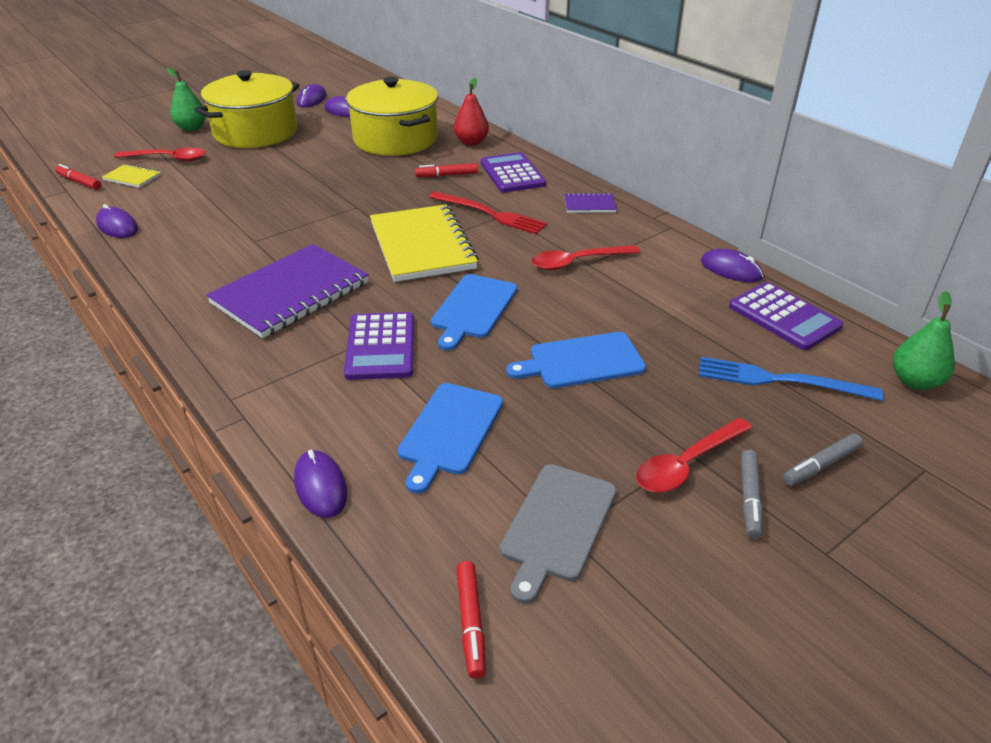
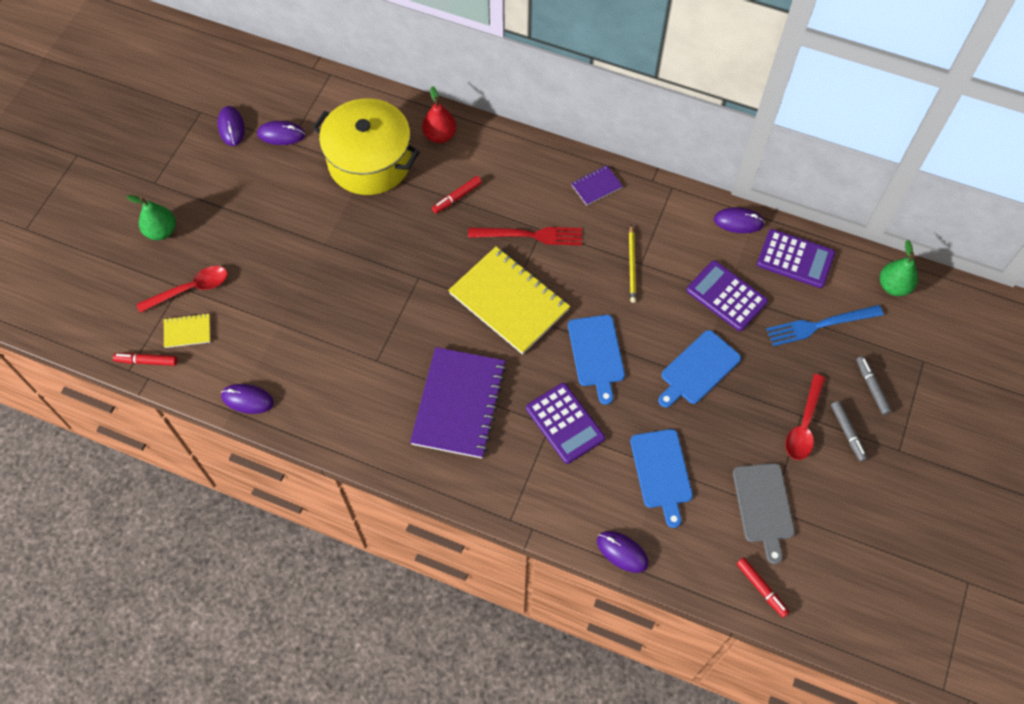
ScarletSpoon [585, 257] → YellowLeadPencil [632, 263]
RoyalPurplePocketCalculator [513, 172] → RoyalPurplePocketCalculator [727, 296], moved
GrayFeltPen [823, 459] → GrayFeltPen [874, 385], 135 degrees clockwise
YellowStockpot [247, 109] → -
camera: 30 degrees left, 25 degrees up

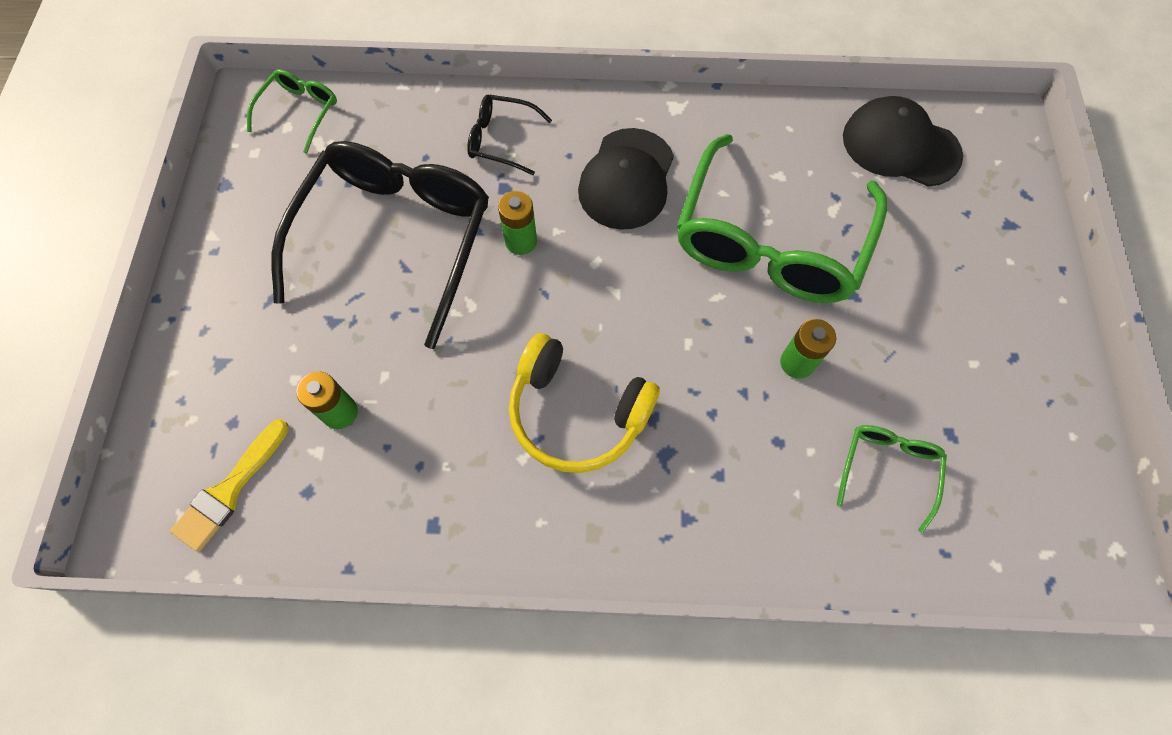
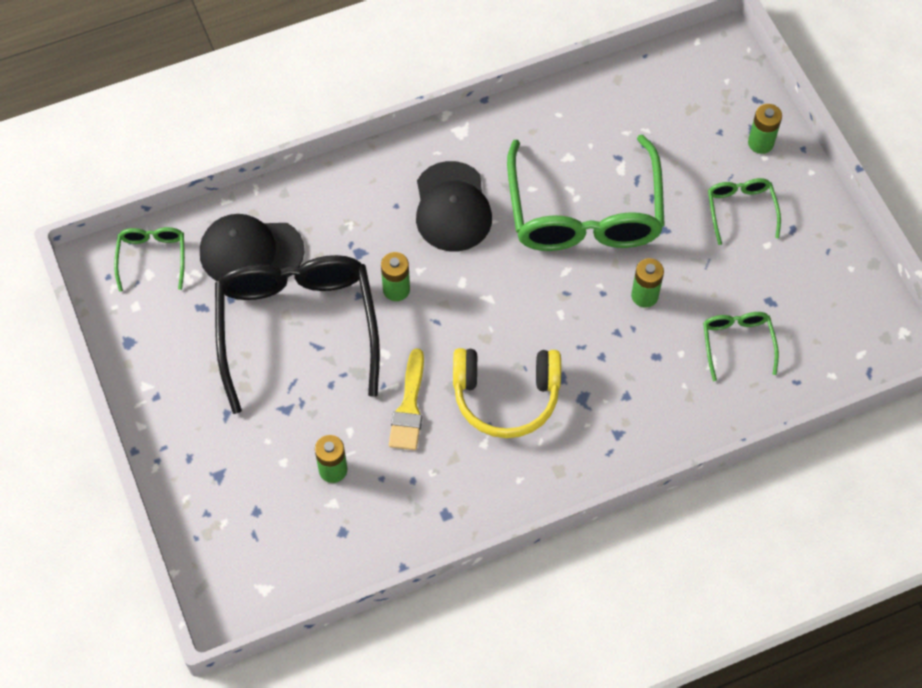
EbonyBaseballCap [903, 141] → EbonyBaseballCap [252, 247], moved
YellowPaintbrush [229, 485] → YellowPaintbrush [406, 399], moved
- → LeafGreenEyeglasses [744, 211]
- → LeafGreenAaBattery [765, 129]
EbonyEyeglasses [509, 134] → -
camera: 25 degrees left, 5 degrees down

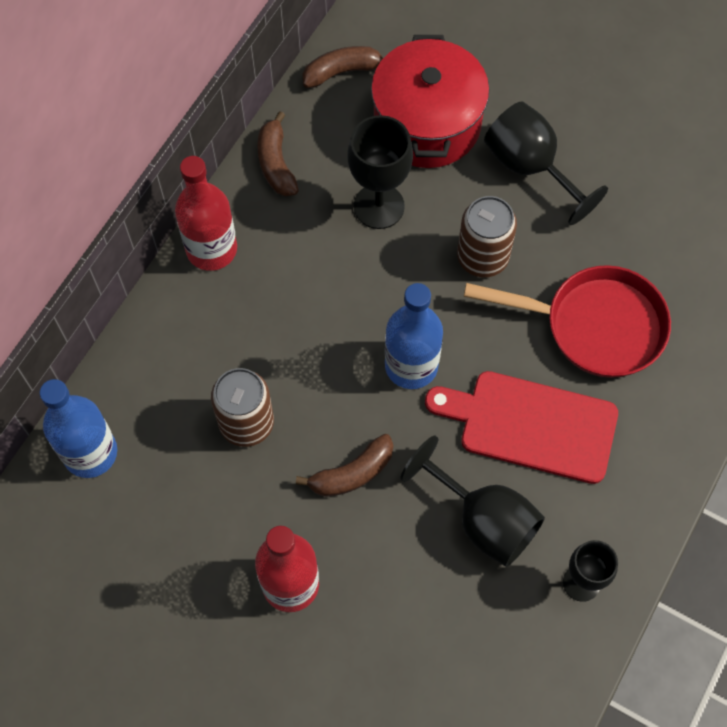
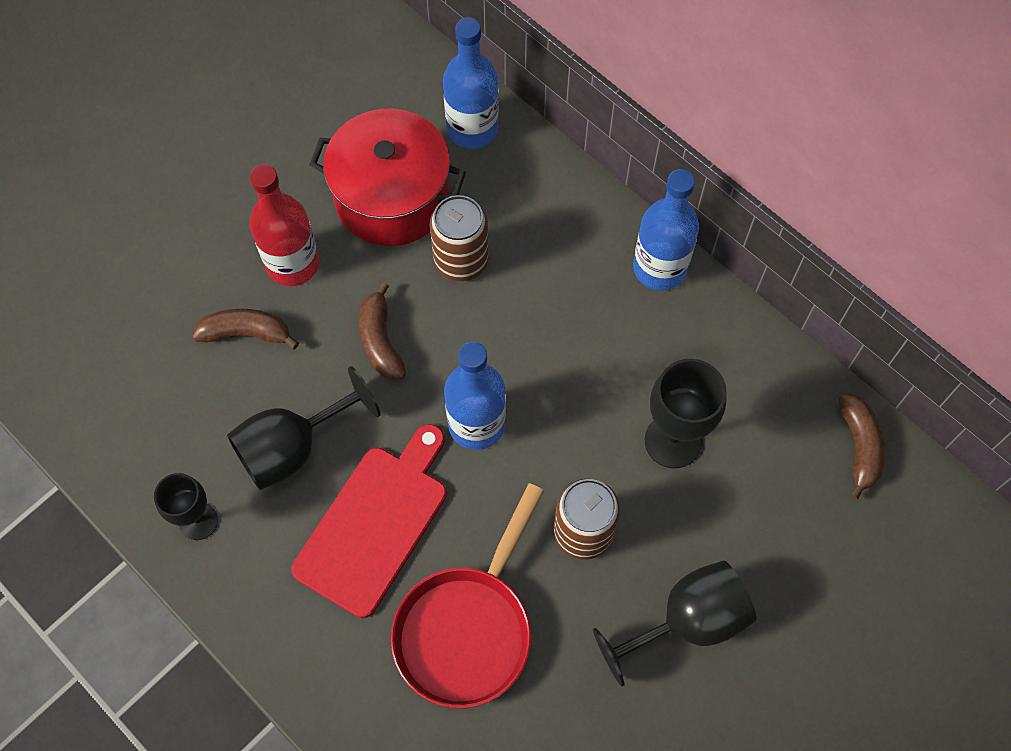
BrownBananaFruit [278, 153] → BrownBananaFruit [245, 329], moved
ScarletStockpot [430, 101] → ScarletStockpot [387, 177], moved
ScarletBottle [206, 213] → BlueBottle [666, 229]
camera: 105 degrees right, 0 degrees up

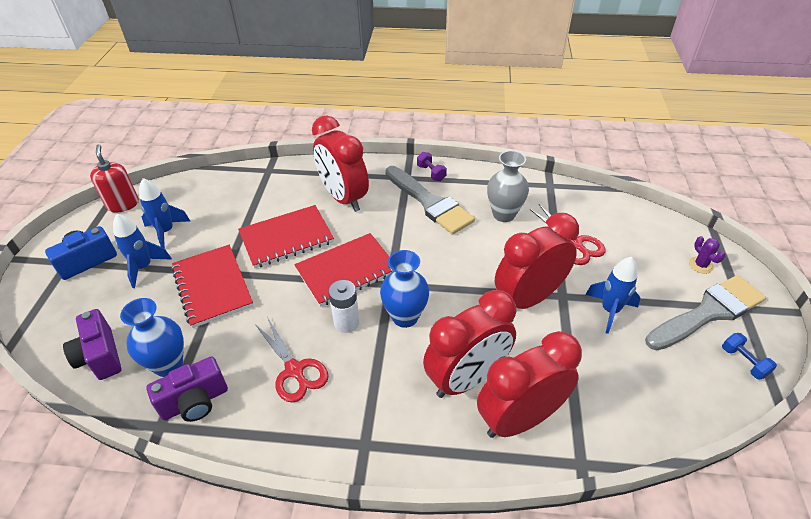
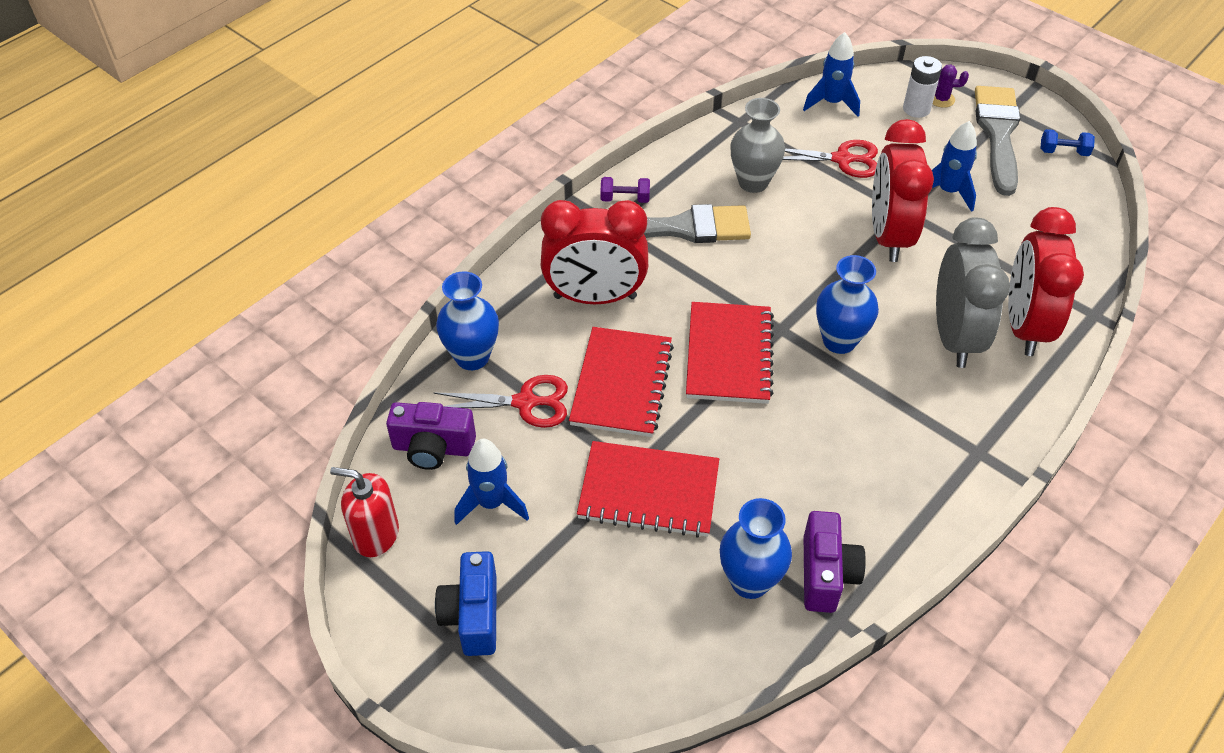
RoyalPurplePhotoCamera [92, 344] → RoyalPurplePhotoCamera [431, 436], moved
ScarletScissors [292, 360] → ScarletScissors [500, 401], moved
- → BlueVase [467, 321]
BlueToyRocket [142, 251] → BlueToyRocket [831, 74], moved
PureWhiteAaBattery [344, 306] → PureWhiteAaBattery [922, 87], moved
ScarletClock [469, 344] → GrayClock [973, 293]
camera: 55 degrees left, 5 degrees up

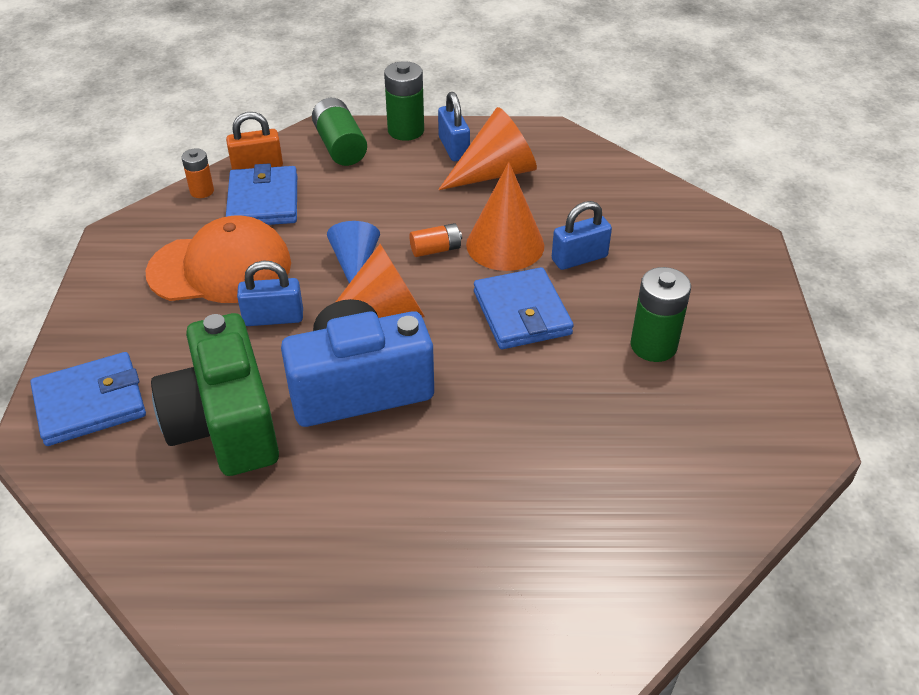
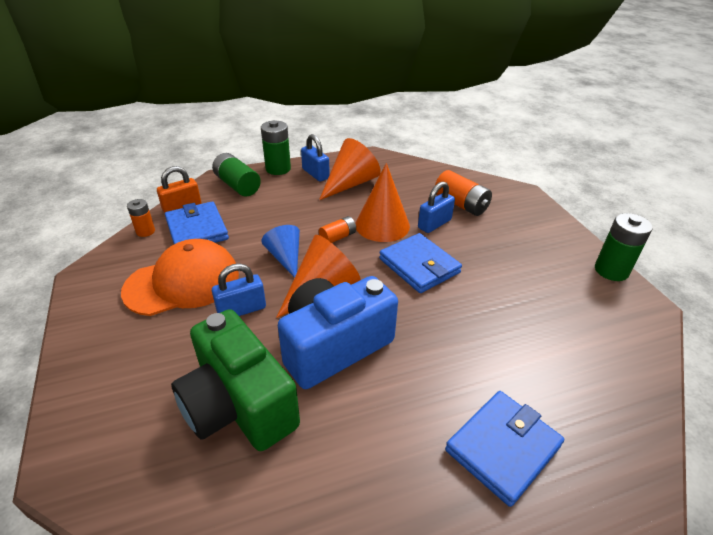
- → OrangeAaBattery [463, 193]
BlueBillfold [88, 399] → BlueBillfold [504, 449], moved
LeafGreenAaBattery [660, 314] → LeafGreenAaBattery [624, 247], moved
camera: 20 degrees left, 5 degrees down

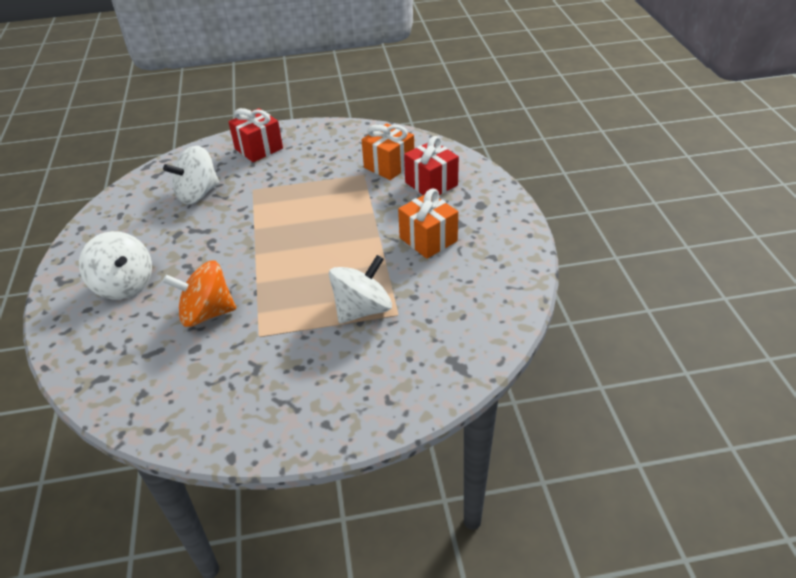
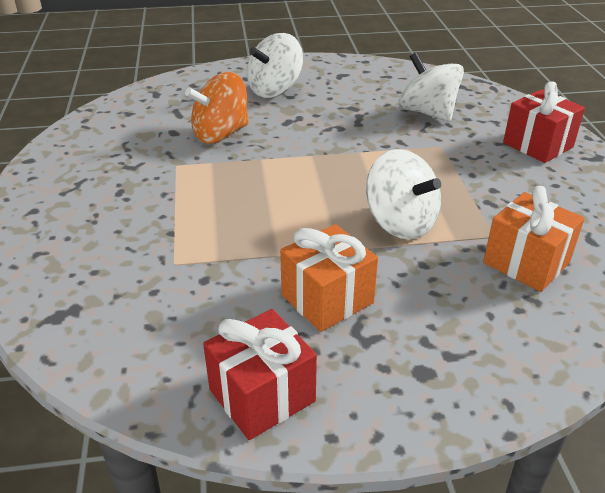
OrangeSpinningTop [199, 293] → OrangeSpinningTop [217, 108], 120 degrees counterclockwise
ScarletWrappedGift [431, 165] → ScarletWrappedGift [260, 374], moved
PureWhiteSpinningTop [360, 289] → PureWhiteSpinningTop [403, 194], moved
camera: 90 degrees right, 5 degrees down

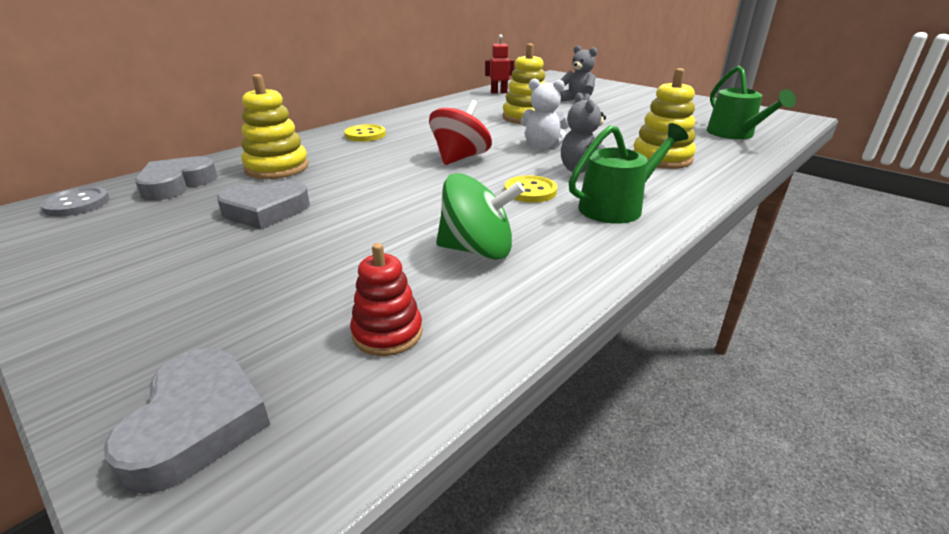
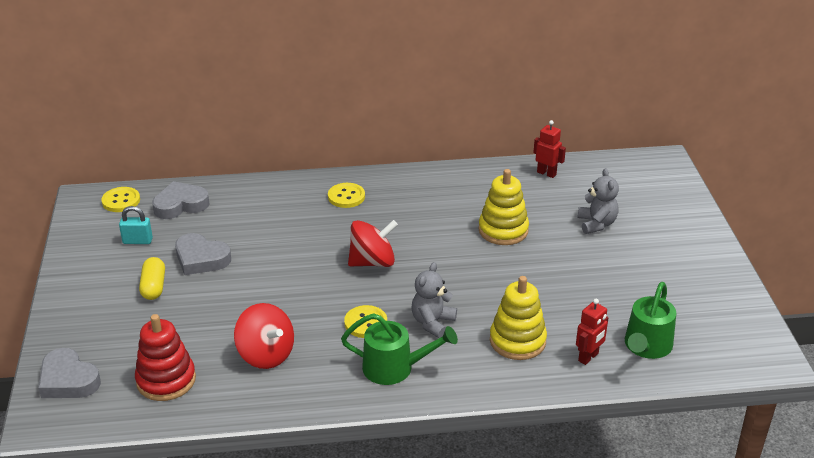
GrayHeartShape [187, 421] → GrayHeartShape [69, 373], 90 degrees clockwise
GrayShirtButton [74, 201] → YellowShirtButton [121, 199]
- → TurquoisePadlock [136, 225]
ScarletRingStacker [386, 299] → ScarletRingStacker [165, 357], x1.54
- → YellowPill [152, 278]
LeafGreenSpinningTop [480, 216] → ScarletSpinningTop [264, 336]
- → ScarletRobot [592, 332]
YellowRingStacker [275, 126] → -
PureWhiteStuffedBear [545, 113] → -
camera: 40 degrees right, 5 degrees up

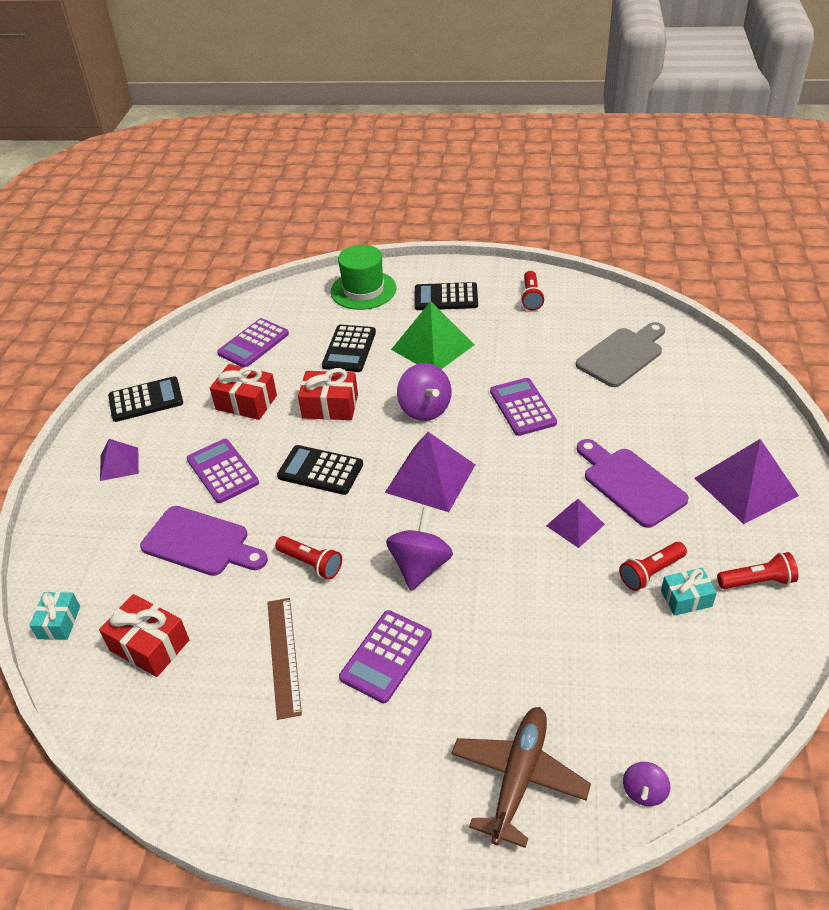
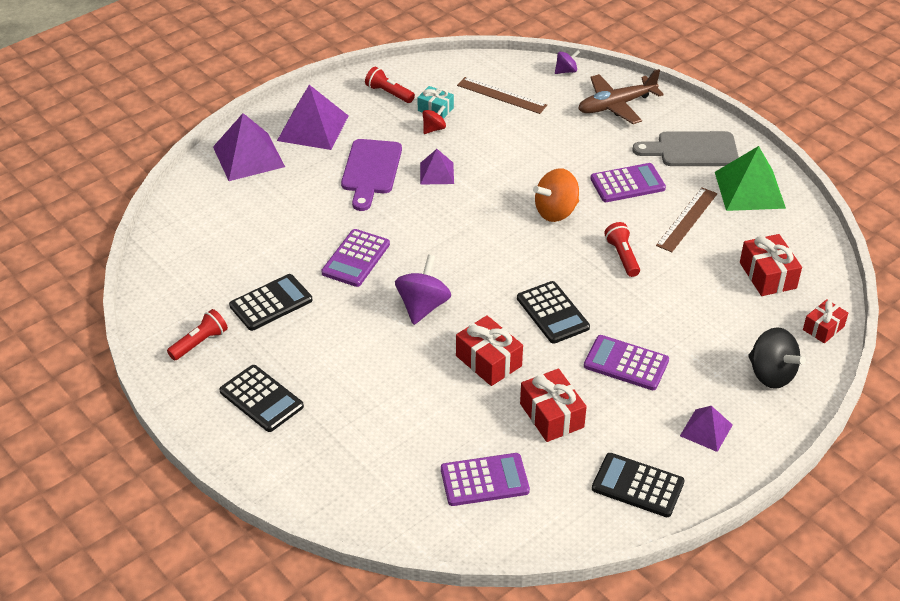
RoyalPurplePyramidShape [430, 472] → RoyalPurplePyramidShape [249, 147], moved
EbonyPocketCalculator [349, 348] → EbonyPocketCalculator [270, 302], moved
ScarletFlashlight [653, 566] → ScarletSpinningTop [434, 119]
- → BrownRuler [502, 95]
RoyalPurpleSpinningTop [419, 549] → OrangeSpinningTop [556, 195]
RoyalPurplePocketCalculator [223, 471] → RoyalPurplePocketCalculator [626, 362], 105 degrees clockwise
GrayCuttingBoard [620, 354] → GrayCuttingBoard [686, 148], moved
LeafGreenPyramidShape [432, 335] → LeafGreenPyramidShape [750, 178], moved
- → EbonySpinningTop [777, 358]
TurquoiseWrappedGift [54, 616] → ScarletWrappedGift [825, 321]
RoyalPurpleCuttingBoard [204, 541] → -
LeafGreenHat [364, 277] → -
camera: 140 degrees left, 0 degrees up

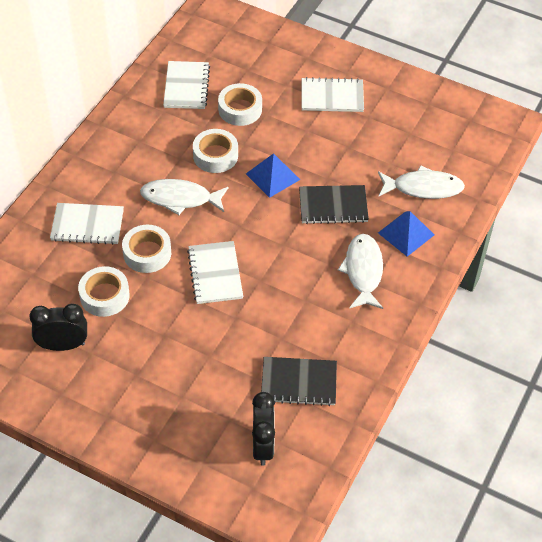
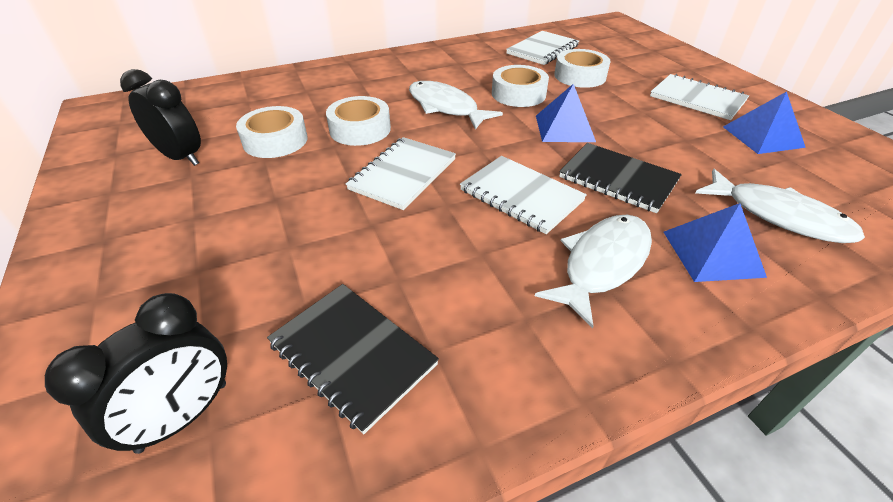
PureWhiteNotepad [87, 224] → PureWhiteNotepad [523, 195], moved
- → BluePyramidShape [764, 122]
camera: 40 degrees right, 10 degrees down

